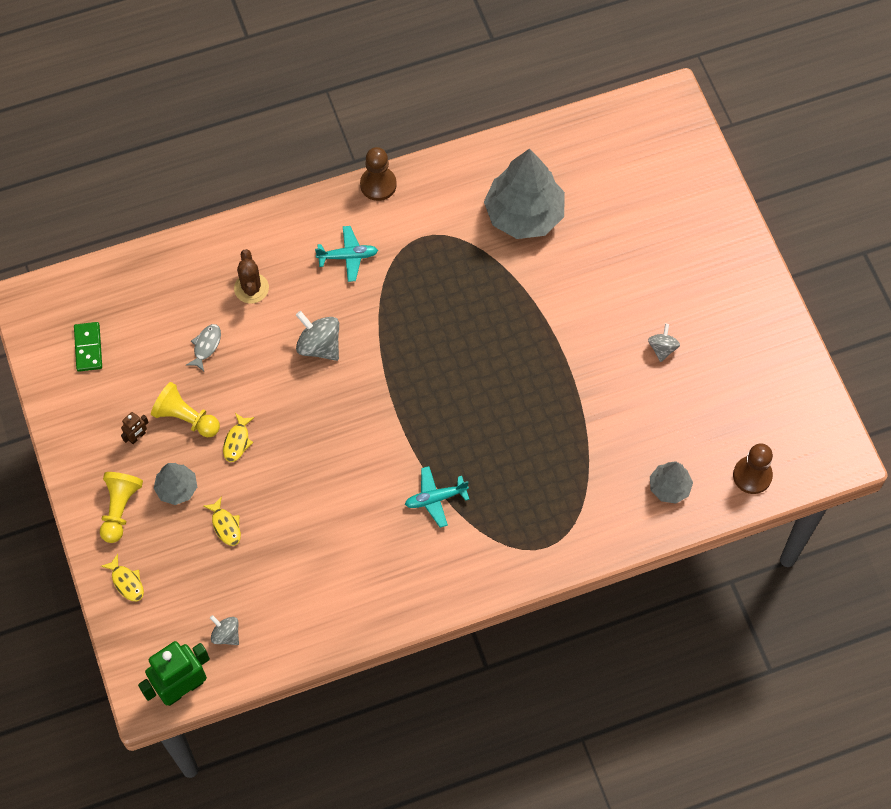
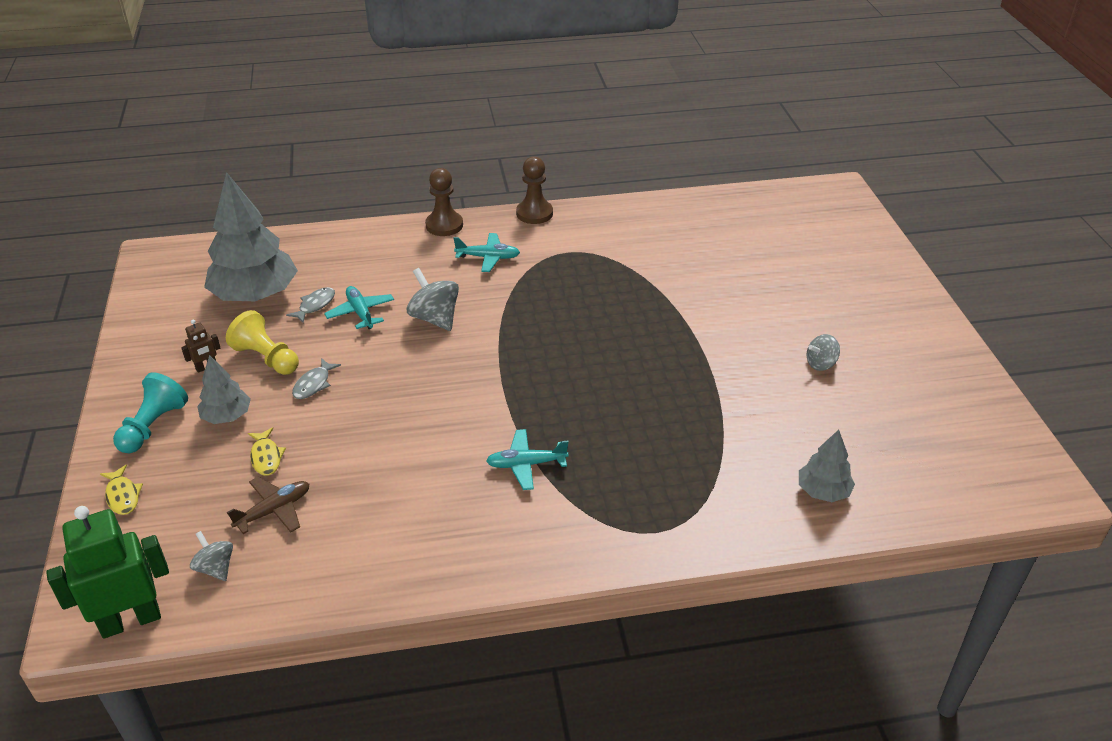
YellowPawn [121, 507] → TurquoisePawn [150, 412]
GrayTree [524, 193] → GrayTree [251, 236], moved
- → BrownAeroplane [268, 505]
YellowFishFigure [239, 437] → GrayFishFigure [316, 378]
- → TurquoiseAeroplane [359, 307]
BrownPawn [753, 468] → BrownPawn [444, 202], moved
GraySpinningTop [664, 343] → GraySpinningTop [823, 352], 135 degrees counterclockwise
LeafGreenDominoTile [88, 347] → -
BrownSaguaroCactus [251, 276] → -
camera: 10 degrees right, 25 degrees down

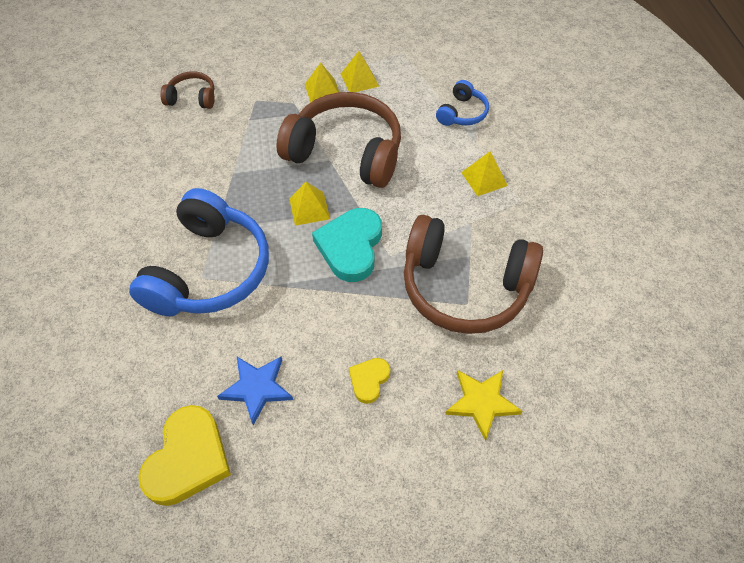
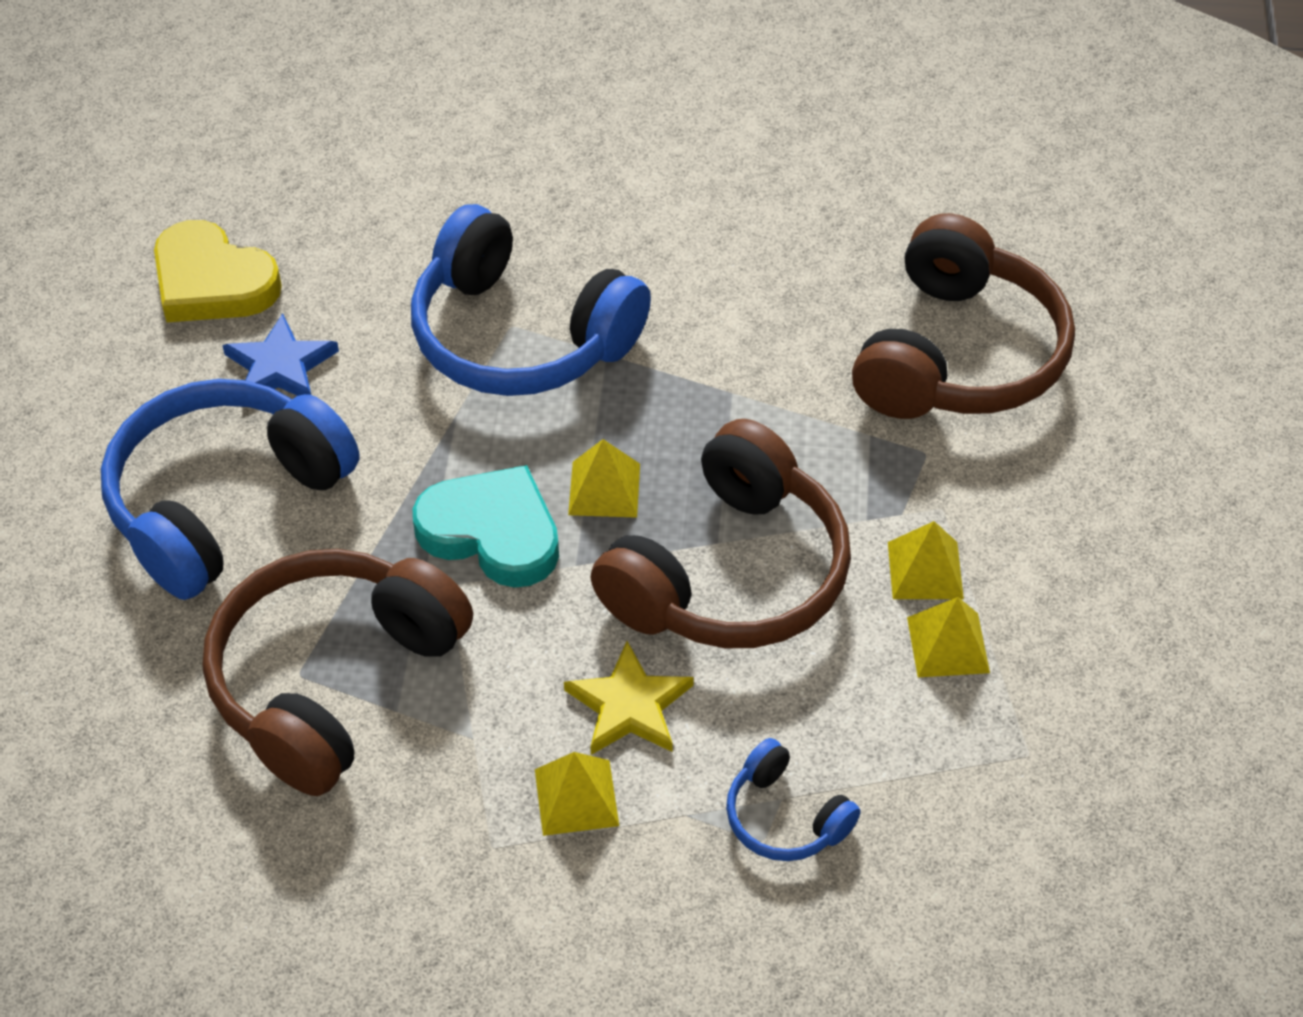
YellowHeartShape [369, 381] → BlueHeadphones [230, 489]
YellowStarShape [483, 405] → YellowStarShape [629, 698], moved
BrownHeadphones [187, 90] → BrownHeadphones [963, 316], x2.13
camera: 105 degrees right, 5 degrees down

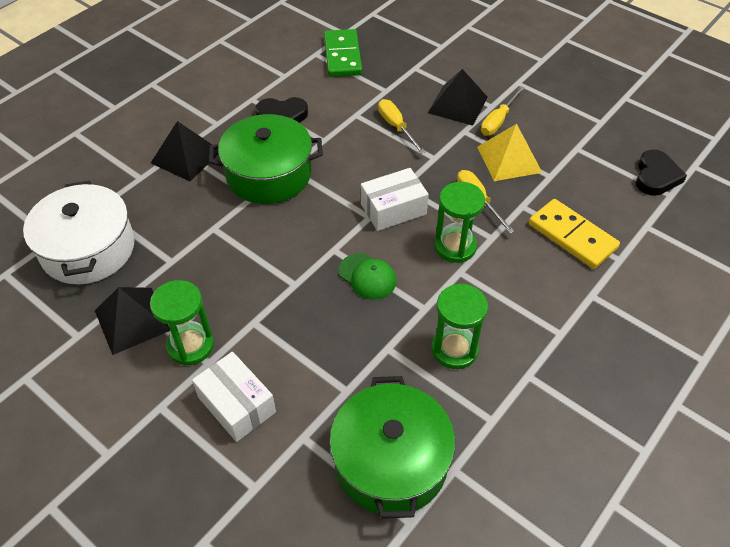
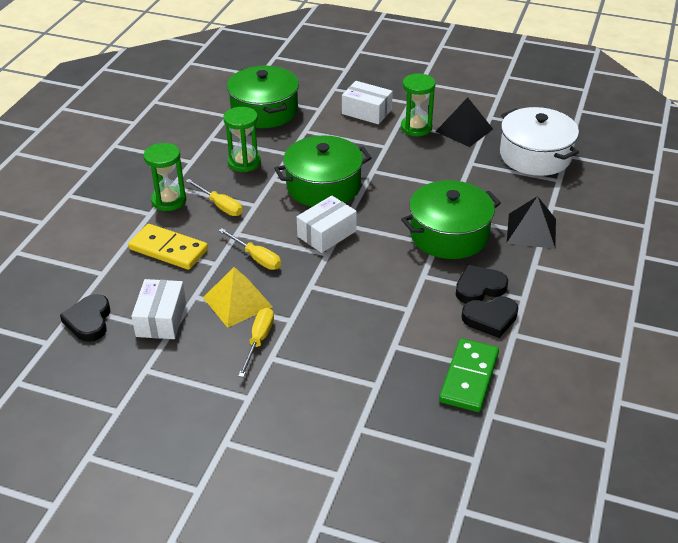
- → PureWhiteBox [158, 309]
LeafGreenSandglass [459, 222] → LeafGreenSandglass [165, 177], moved
YellowFlatScrewdriver [401, 126] → YellowFlatScrewdriver [214, 197], moved
LeafGreenBaseballCap [367, 276] → LeafGreenStockpot [322, 171]
LeafGreenDominoTile [343, 53] → LeafGreenDominoTile [469, 375], 45 degrees clockwise
- → EbonyHeartShape [490, 317]
EbonyPyramidShape [458, 97] → -
camera: 160 degrees right, 10 degrees down

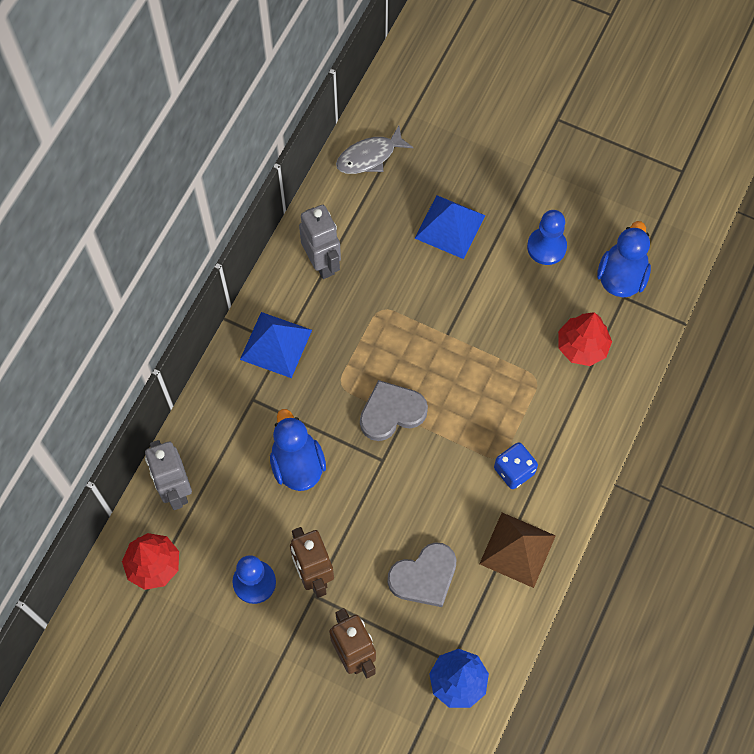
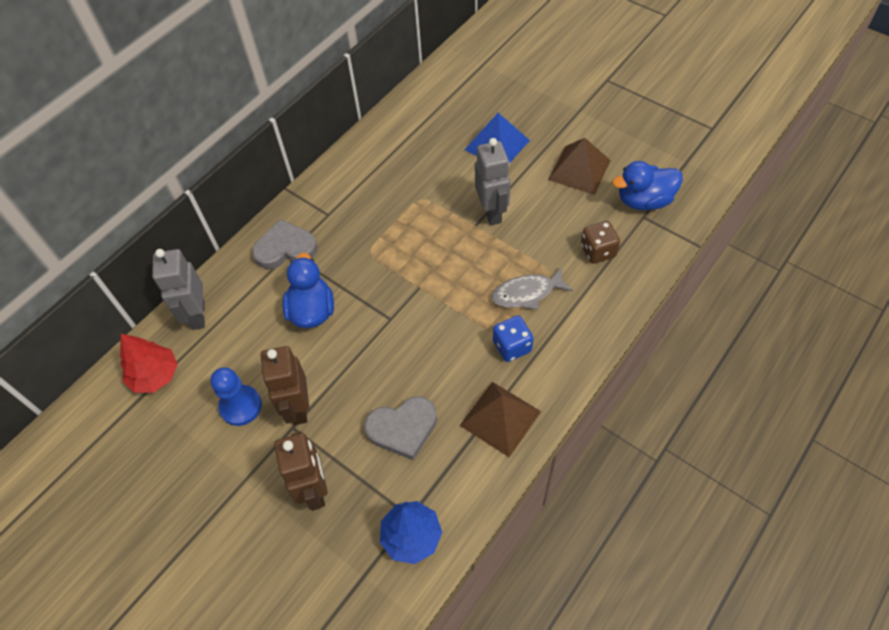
GrayHeartShape [394, 410] → GrayHeartShape [284, 244], moved
GrayRobot [320, 242] → GrayRobot [492, 181], moved
GrayFishFigure [374, 150] → GrayFishFigure [532, 288], moved
BluePawn [547, 237] → BrownPyramidShape [579, 166]
ScarletTree [585, 339] → BrownDie [600, 242]
BlueRubberDuck [624, 259] → BlueRubberDuck [647, 185], 135 degrees counterclockwise
BluePyramidShape [276, 345] → -
camera: 15 degrees right, 10 degrees down

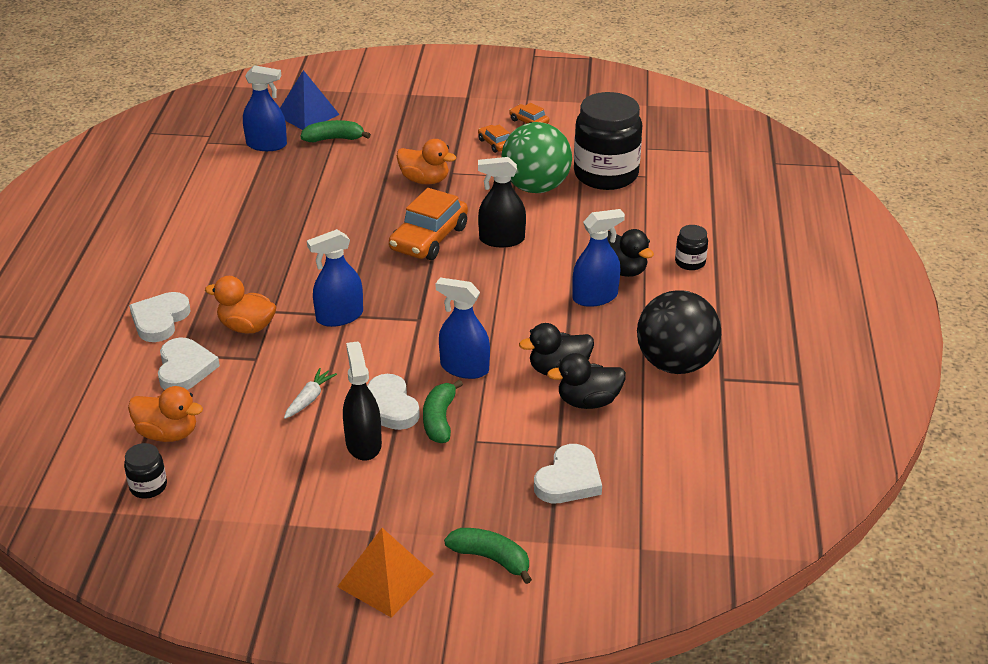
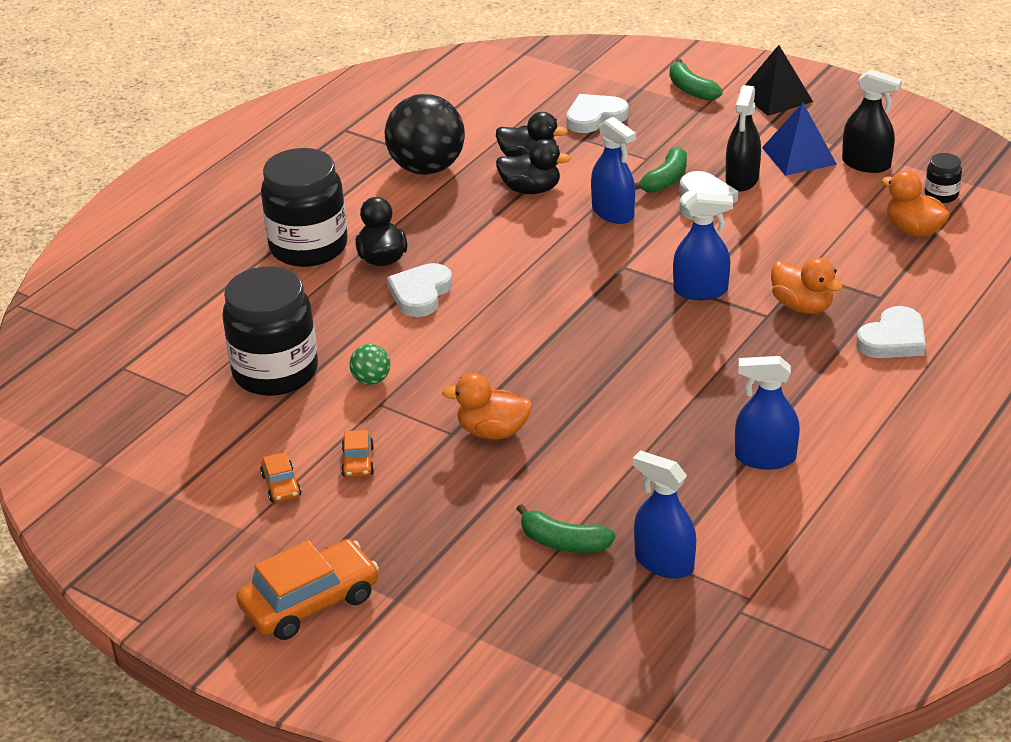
OrangeToyCar [428, 224] → OrangeToyCar [307, 589], moved
EbonyPreserveJar [691, 247] → EbonyPreserveJar [304, 207], x2.31
LeafGreenBall [536, 157] → LeafGreenBall [370, 364], x0.44
PureWhiteHeartShape [189, 364] → PureWhiteHeartShape [420, 290], moved
OrangeRubberDuck [427, 162] → OrangeRubberDuck [487, 406], 45 degrees counterclockwise
BlueSprayBottle [598, 258] → BlueSprayBottle [767, 412], moved
OrangePyramidShape [385, 573] → EbonyPyramidShape [776, 80]
BluePyramidShape [310, 100] → BluePyramidShape [799, 139], moved
EbonySprayBottle [502, 202] → EbonySprayBottle [872, 121], moved
PureWhiteRootVegetable [310, 393] → -
camera: 150 degrees left, 0 degrees up

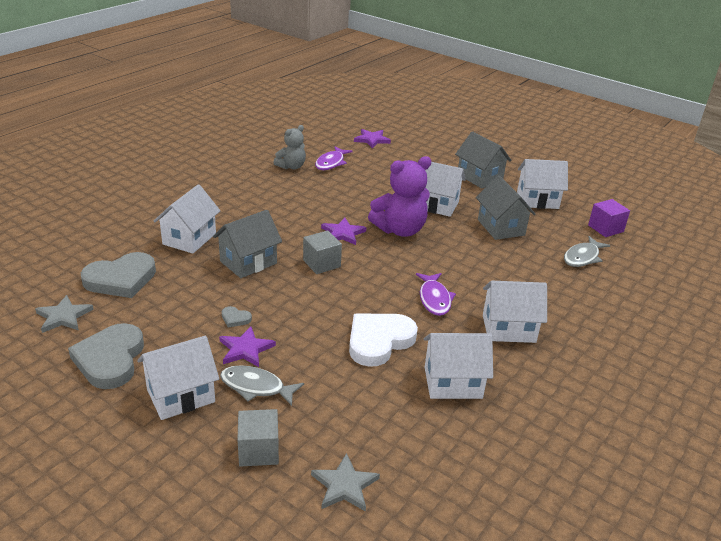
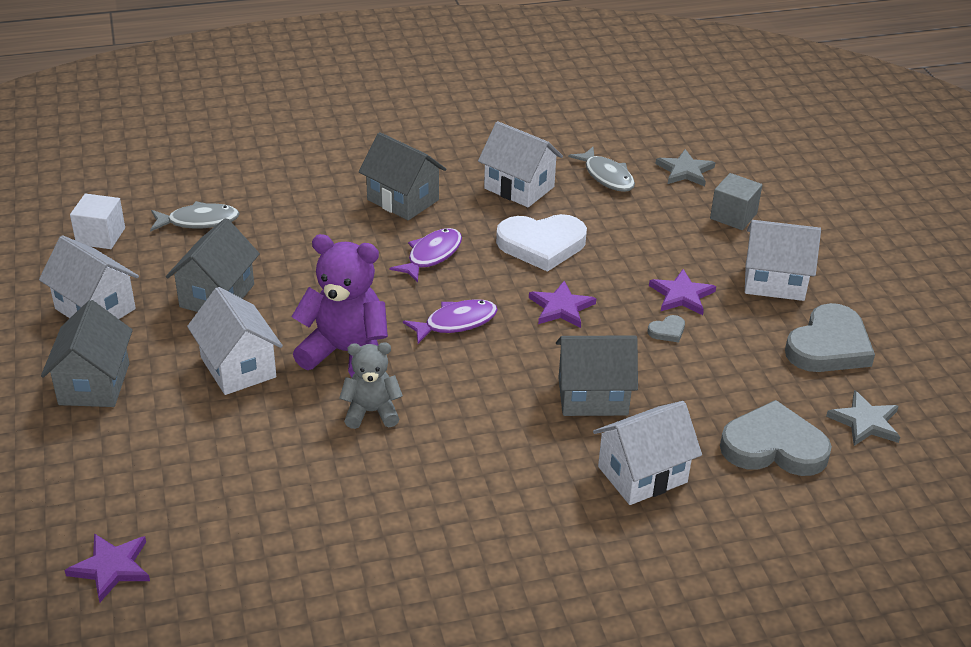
RoyalPurpleCube [609, 218] → PureWhiteCube [97, 221]
GrayStuffedBear [289, 147] → GrayStuffedBear [371, 385], moved
PureWhiteHouse [515, 312] → GrayHouse [402, 176]
RoyalPurpleFishFigure [334, 158] → RoyalPurpleFishFigure [450, 321], moved
RoyalPurpleStarShape [344, 231] → RoyalPurpleStarShape [562, 304], moved
GrayFishFigure [262, 385] → GrayFishFigure [601, 169], moved
GrayHeartShape [237, 317] → GrayHeartShape [666, 329], 90 degrees clockwise
GrayCube [322, 252] → -
camera: 140 degrees left, 5 degrees up

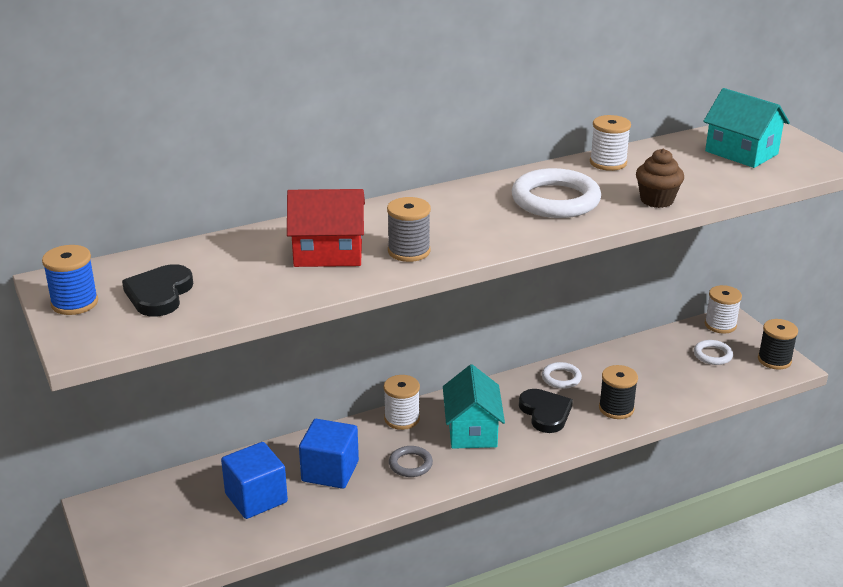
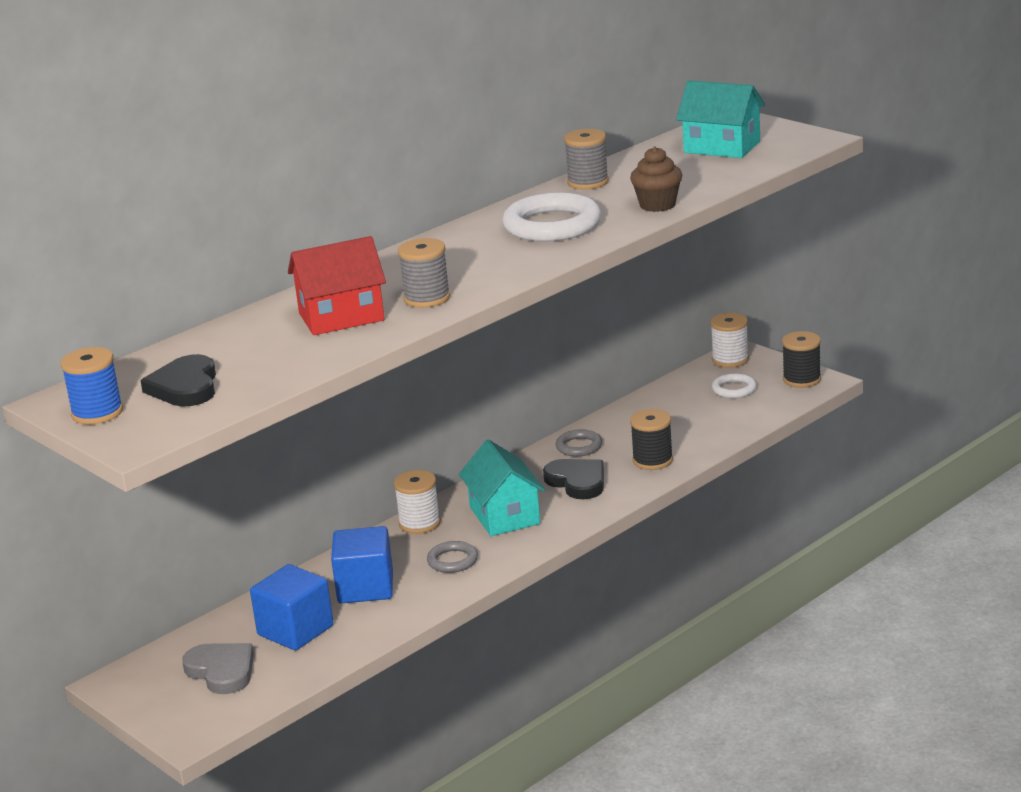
- → GrayHeartShape [218, 668]
PureWhiteHoop [562, 375] → GrayHoop [579, 443]
PureWhiteSpool [610, 143] → GraySpool [586, 159]
camera: 15 degrees left, 5 degrees down

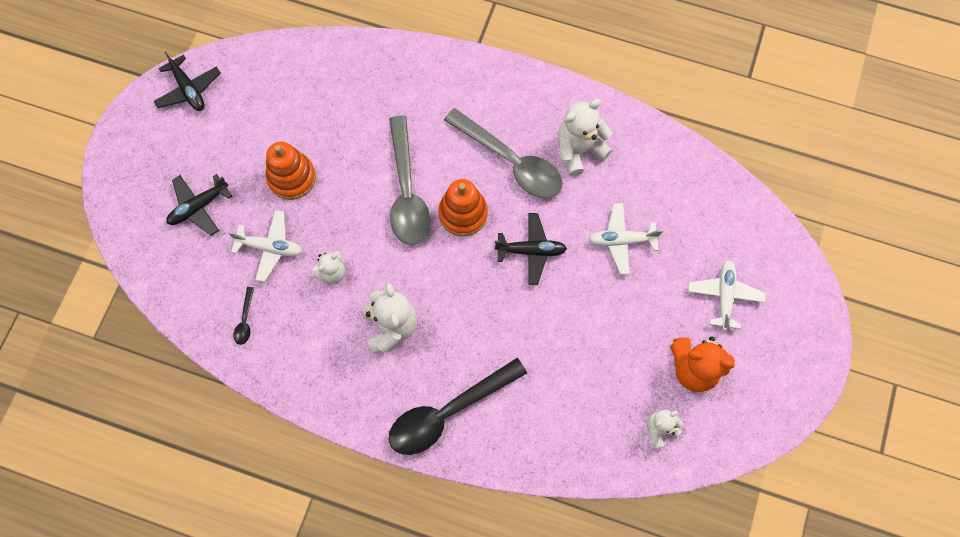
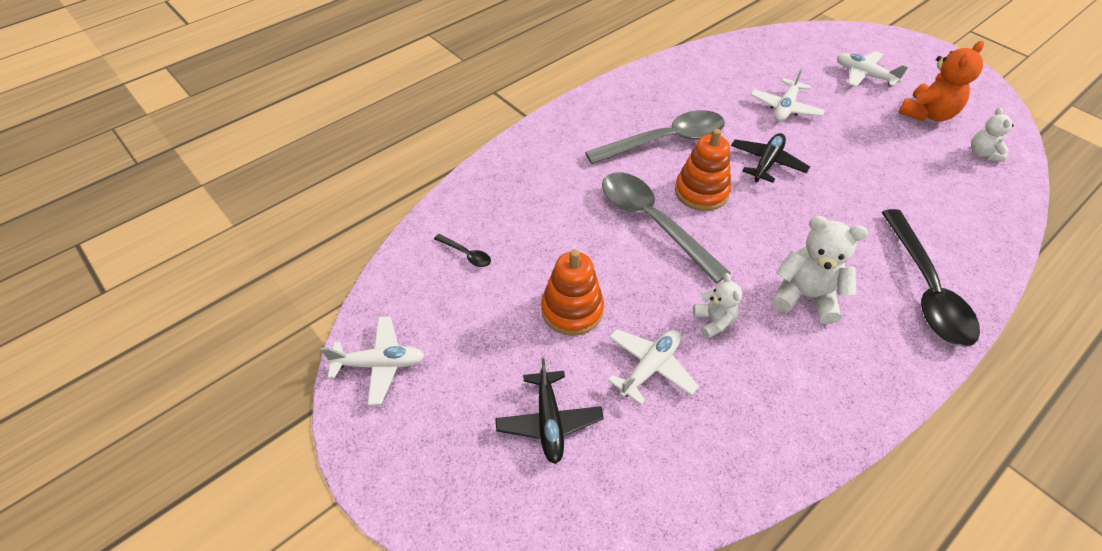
EbonyAeroplane [187, 81] → PureWhiteAeroplane [373, 360]
EbonySpoon [243, 316] → EbonySpoon [462, 250], moved
GraySpoon [409, 180] → GraySpoon [666, 228], 150 degrees counterclockwise
PureWhiteStuffedBear [585, 137] → -
camera: 60 degrees left, 20 degrees down

